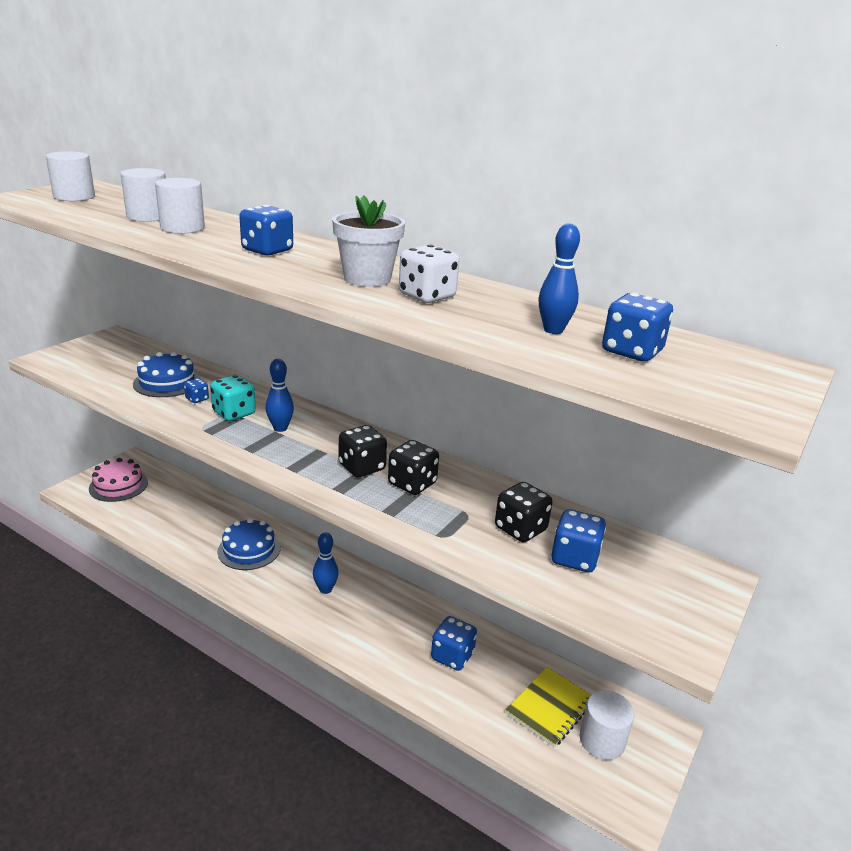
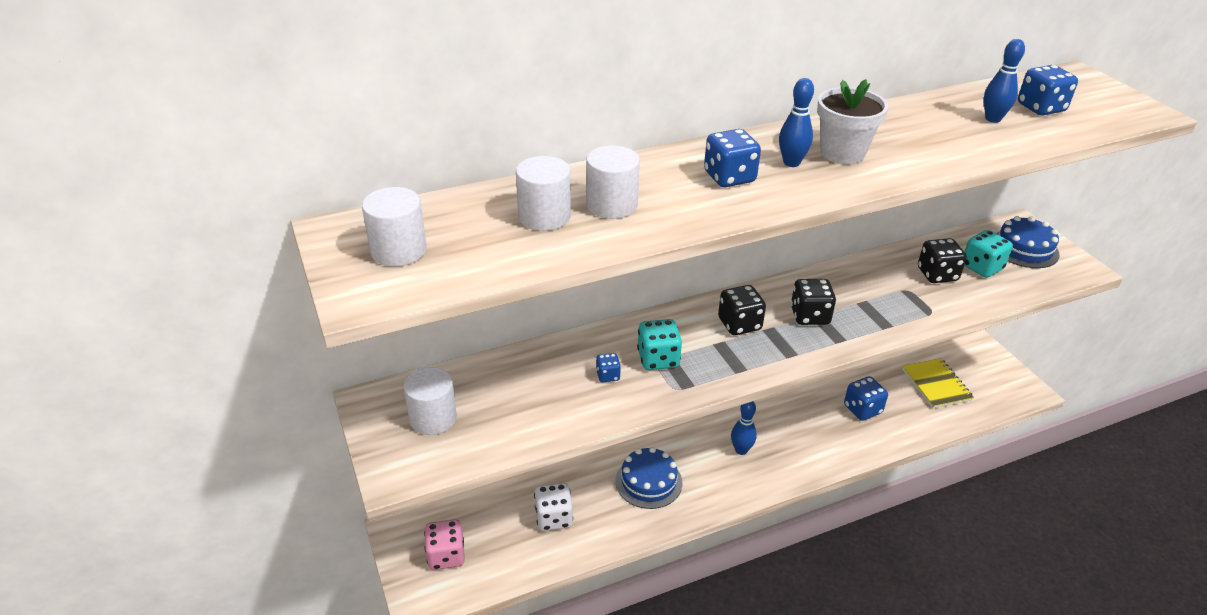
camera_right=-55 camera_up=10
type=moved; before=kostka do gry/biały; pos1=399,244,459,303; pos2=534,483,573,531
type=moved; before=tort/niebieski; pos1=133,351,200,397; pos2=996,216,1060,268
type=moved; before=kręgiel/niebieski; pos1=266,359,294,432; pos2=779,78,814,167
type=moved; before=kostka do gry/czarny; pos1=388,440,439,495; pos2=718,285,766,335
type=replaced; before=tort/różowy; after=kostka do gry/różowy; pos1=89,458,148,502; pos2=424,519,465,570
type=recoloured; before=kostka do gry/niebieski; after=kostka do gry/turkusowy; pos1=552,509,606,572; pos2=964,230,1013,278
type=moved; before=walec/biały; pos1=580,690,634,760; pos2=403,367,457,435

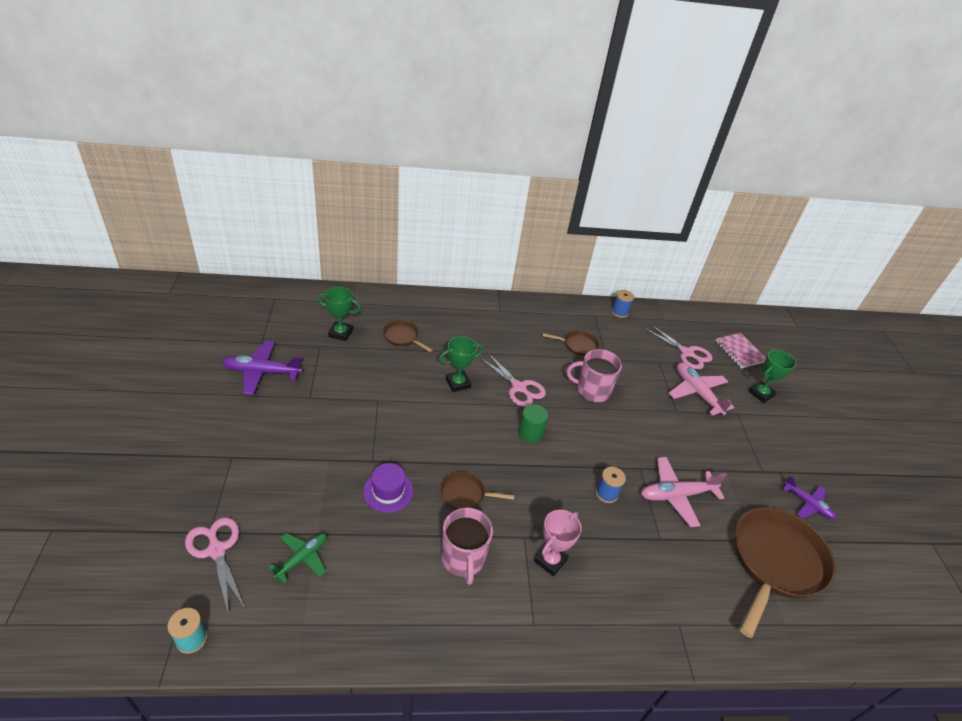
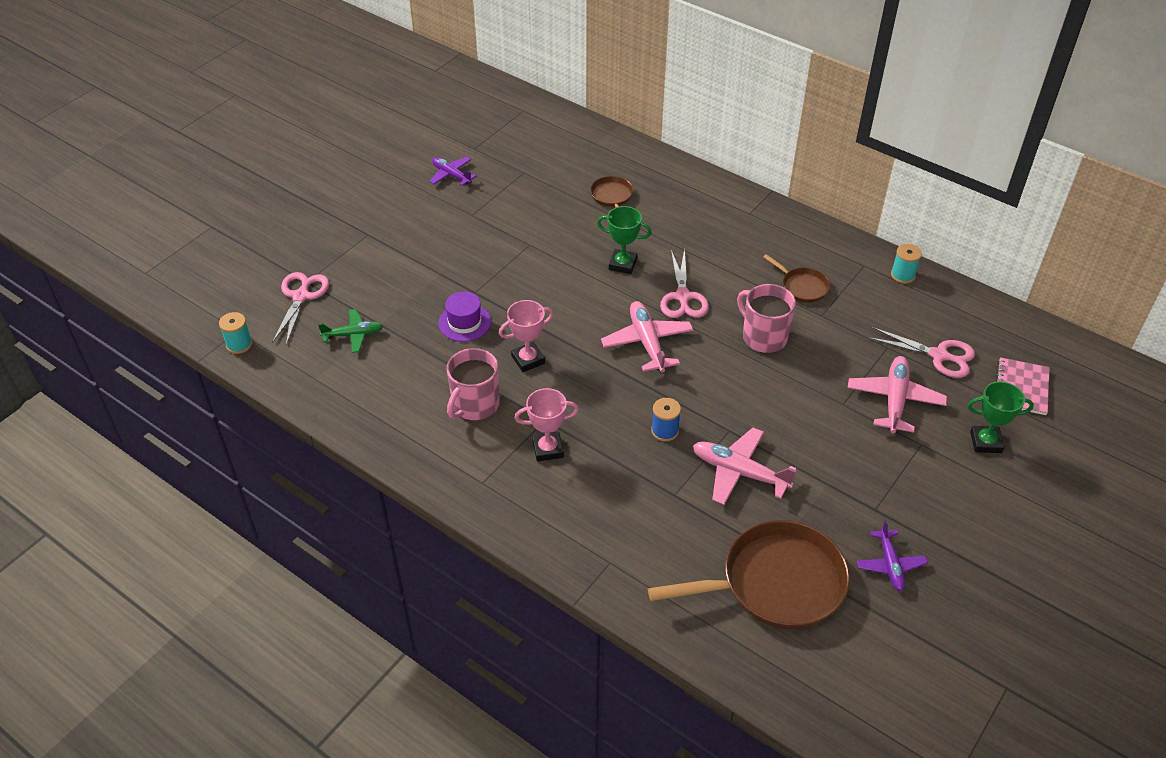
camera_right=45 camera_up=5
type=removed; before=puchar/zielony; pos1=318,287,361,341
type=recoloured; before=szpulka/niebieski; after=szpulka/turkusowy; pos1=612,290,634,318; pos2=891,244,922,284
type=turned; before=nożyczki/różowy; pos1=644,324,713,370; pos2=868,327,975,378; turn=-60
type=resized; before=samolot/fioletowy; pos1=222,341,302,395; pos2=429,157,477,186; scale=0.64
type=replaced; before=walec/zielony; after=samolot/różowy; pos1=518,404,548,443; pos2=601,301,694,373
type=replaced; before=patelnia/brązowy; after=puchar/różowy; pos1=440,472,514,510; pos2=499,300,554,372

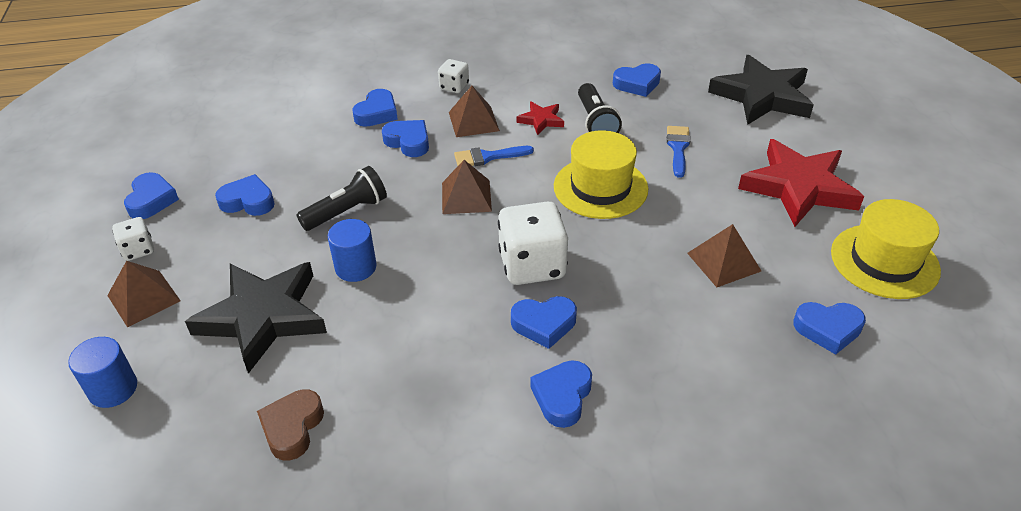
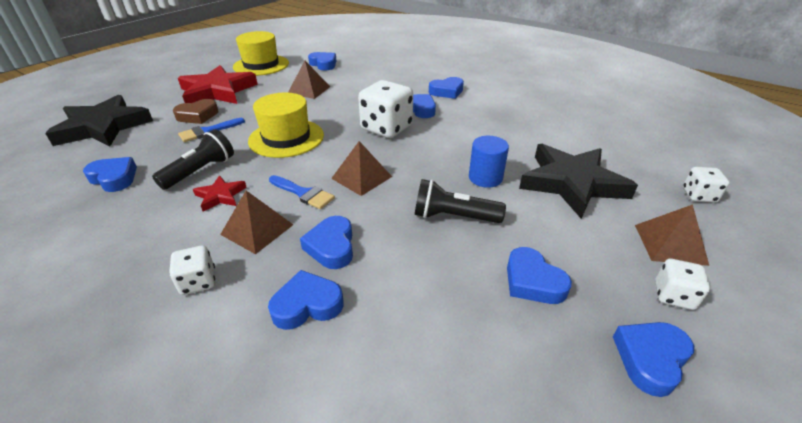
camera_right=-135 camera_up=-5
type=replaced; before=walec/niebieski; after=kostka do gry/biały; pos1=68,337,137,408; pos2=683,167,730,203
type=moved; before=serce/brązowy; pos1=257,389,324,461; pos2=173,99,218,124

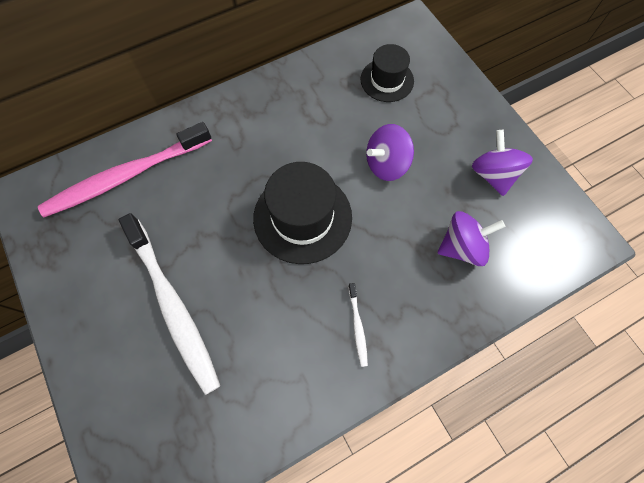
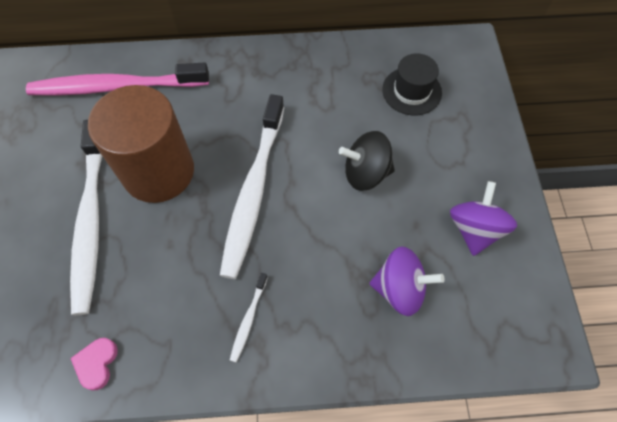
camera_right=25 camera_up=-5
type=recoloured; before=bączek/fioletowy; after=bączek/czarny; pos1=366,124,414,181; pos2=339,131,395,191
type=replaced; before=kapelusz/czarny; after=szczoteczka do zębów/biały; pos1=253,162,352,264; pos2=220,94,284,279
type=added; after=walec/brązowy; pos2=88,85,194,203
type=added; after=serce/różowy; pos2=70,338,118,390

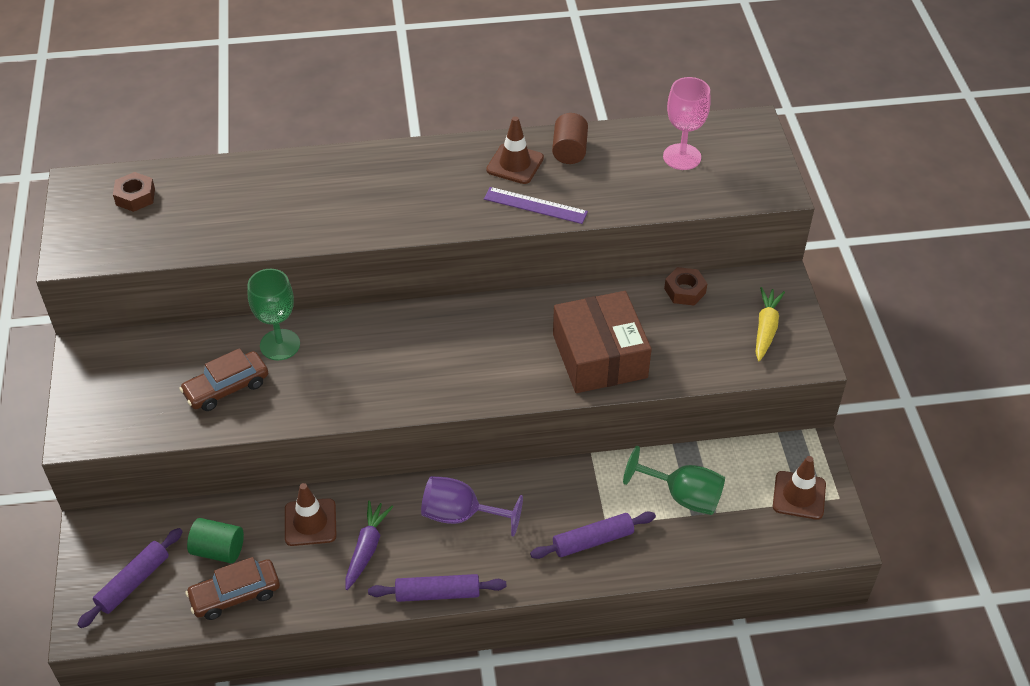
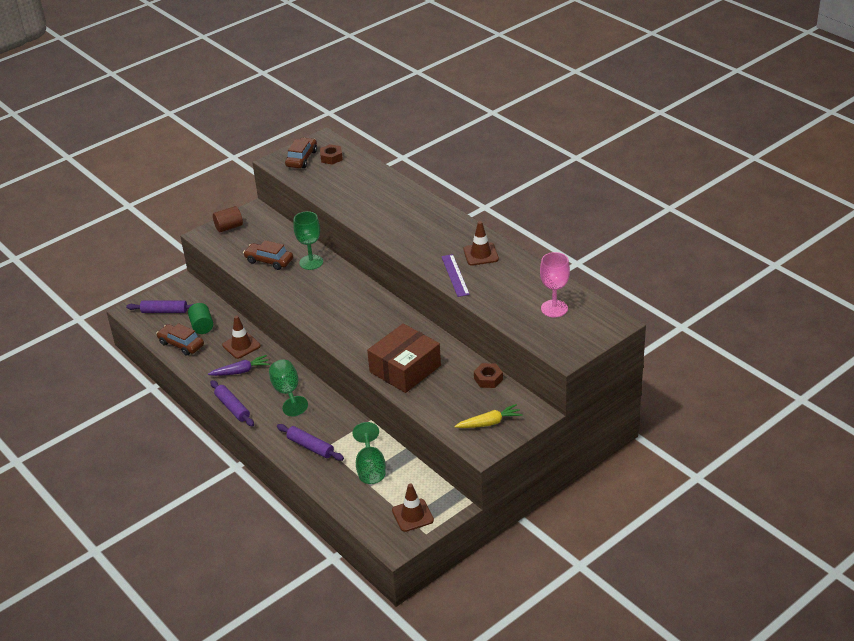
camera_right=60 camera_up=-10
type=moved; before=walec/brązowy; pos1=552,113,588,164; pos2=213,206,243,232
type=recoloured; before=kielich/fioletowy; after=kielich/zielony; pos1=421,476,523,537; pos2=269,360,308,417
type=added; after=samochód/brązowy; pos2=285,138,317,168

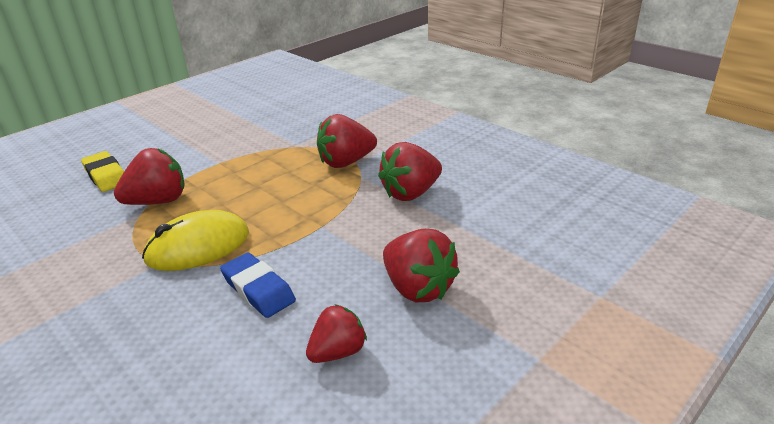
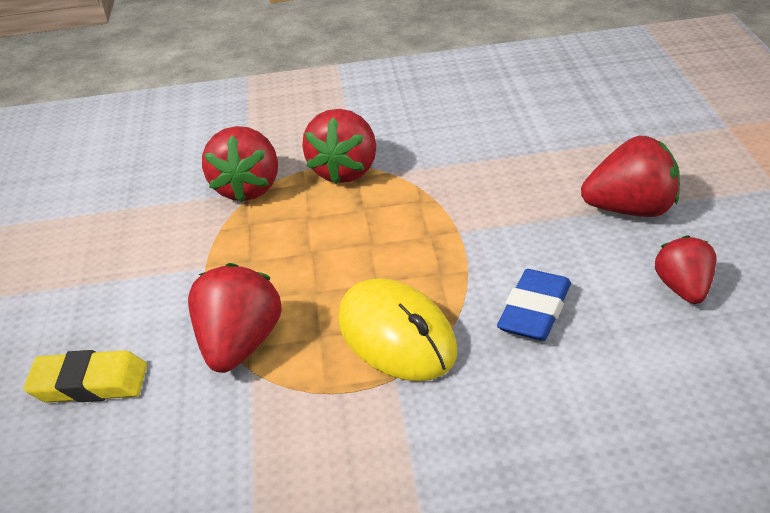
camera_right=-50 camera_up=5
type=moved; before=truskawka/czerwony; pos1=378,142,442,201; pos2=202,126,278,202
type=turned; before=myszka/żółty; pos1=142,210,249,271; pos2=338,278,457,381; turn=-45
type=turned; before=gumka do mazania/niebieski; pos1=220,253,296,318; pos2=497,269,571,341; turn=-60

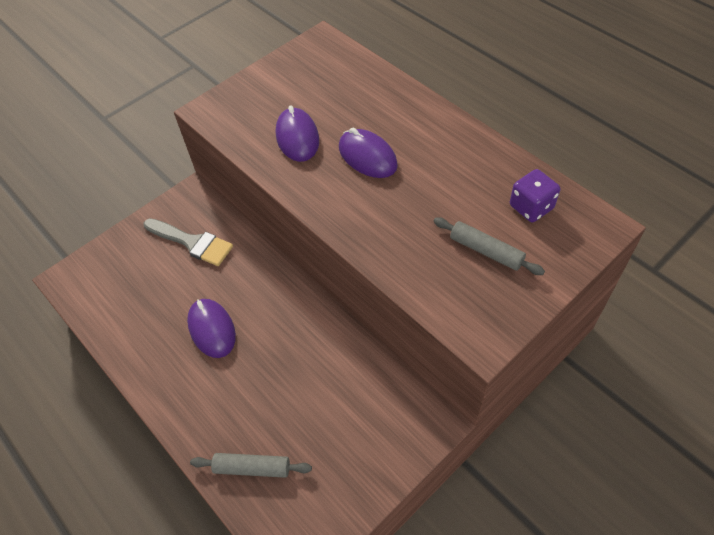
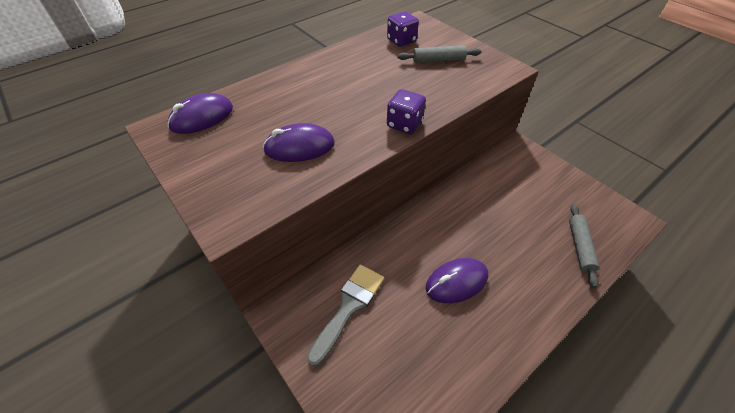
camera_right=-90 camera_up=-5
type=moved; before=myszka/fioletowy; pos1=339,128,398,178; pos2=168,93,233,134
type=turned; before=wałek do ciasta/szary; pos1=433,217,545,275; pos2=398,45,481,63; turn=45
type=added; after=kostka do gry/fioletowy; pos2=387,89,426,134

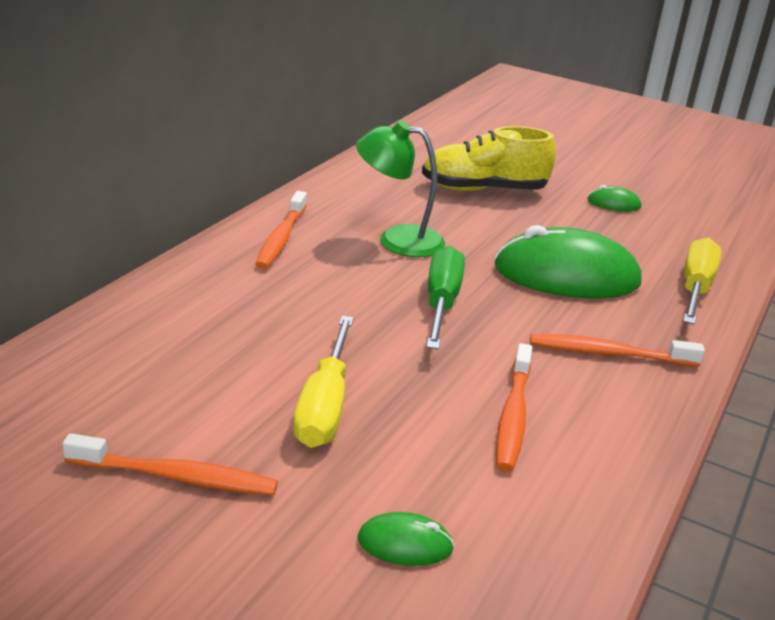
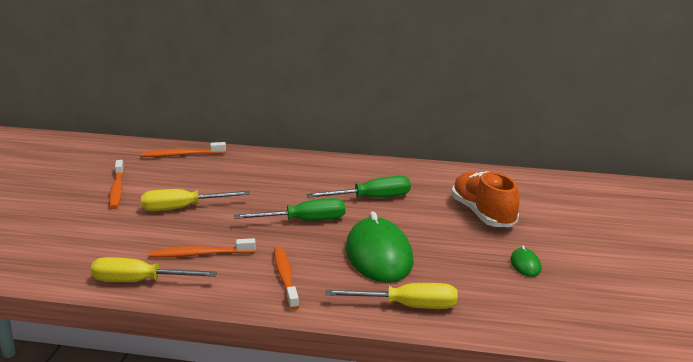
camera_right=75 camera_up=-5
type=replaced; before=lampka/zielony; after=śrubokręt/zielony; pos1=356,121,445,257; pos2=307,176,411,198
type=recoloured; before=but/żółty; after=but/pomarańczowy; pos1=422,126,556,191; pos2=451,171,519,227
type=moved; before=szczoteczka do zębów/pomarańczowy; pos1=255,191,307,269; pos2=141,142,226,157
type=removed; before=myszka/zielony; pos1=357,512,454,566
type=added; after=śrubokręt/żółty; pos2=91,257,217,282

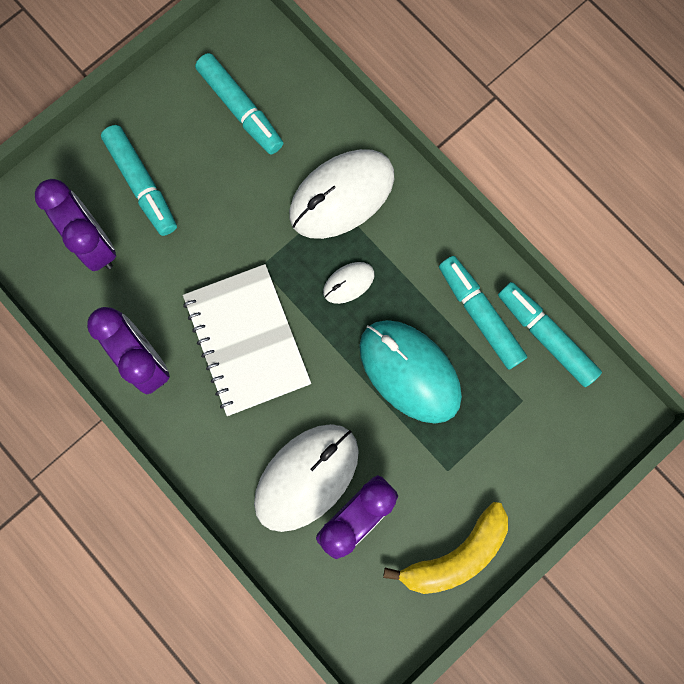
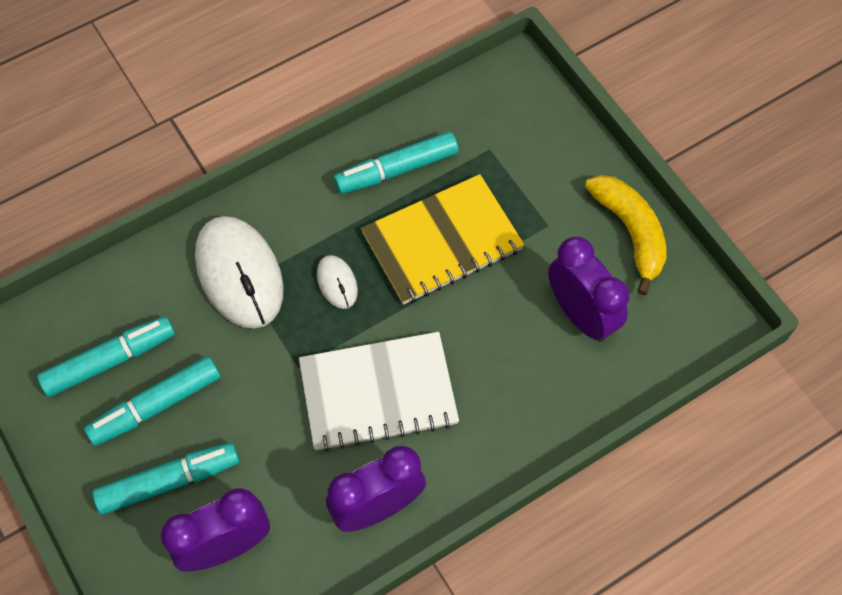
camera_right=-80 camera_up=-15
type=moved; before=flamaster/turkusowy; pos1=498,282,602,387; pos2=84,356,220,446
type=replaced; before=myszka/turkusowy; after=zeszyt/żółty; pos1=359,320,462,424; pos2=361,174,525,305
type=removed; before=myszka/biały; pos1=254,424,359,532

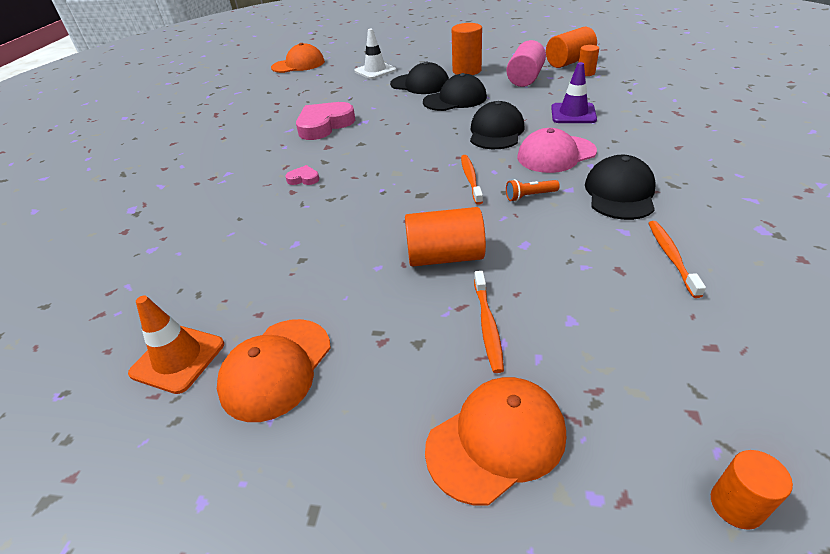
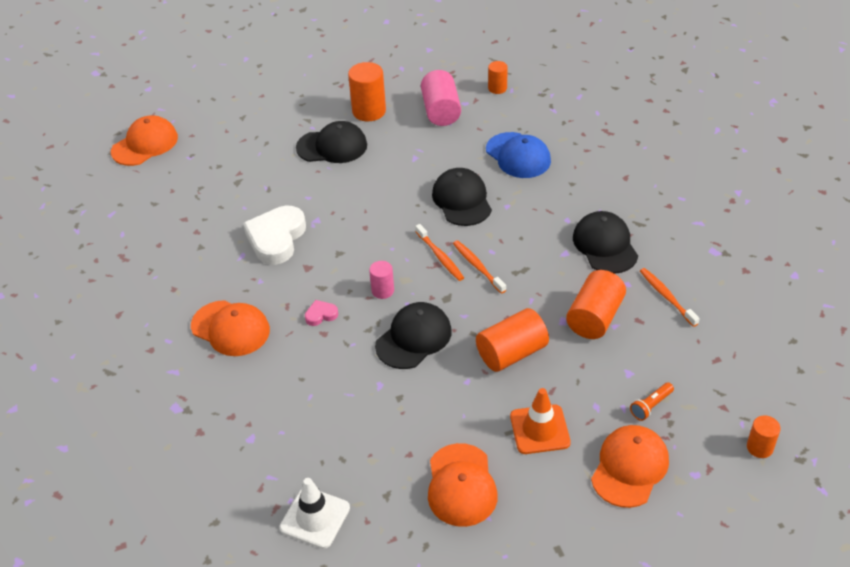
camera_right=-30 camera_up=5
type=moved; before=walec/pomarańczowy; pos1=546,27,597,68; pos2=566,270,626,339
type=moved; before=pachołek/biały; pos1=354,29,396,79; pos2=280,478,350,549
type=replaced; before=pachołek/fioletowy; after=czapka/niebieski; pos1=551,62,597,123; pos2=486,132,551,178
type=moved; before=czapka/czarny; pos1=423,73,487,111; pos2=375,302,452,369
type=recoloured; before=serce/różowy; after=serce/biały; pos1=296,102,355,140; pos2=243,206,306,265
type=removed; before=czapka/różowy; pos1=517,128,597,173
type=moved; before=latarka/pomarańczowy; pos1=506,179,560,201; pos2=630,382,674,421
type=moved; before=szczoteczka do zębów/pomarańczowy; pos1=474,271,504,373; pos2=415,224,464,281
type=moved; before=pachołek/pomarańczowy; pos1=128,296,224,394; pos2=510,388,571,454
type=added; after=walec/różowy; pos2=369,261,394,299
type=added; after=czapka/pomarańczowy; pos2=191,300,270,356

